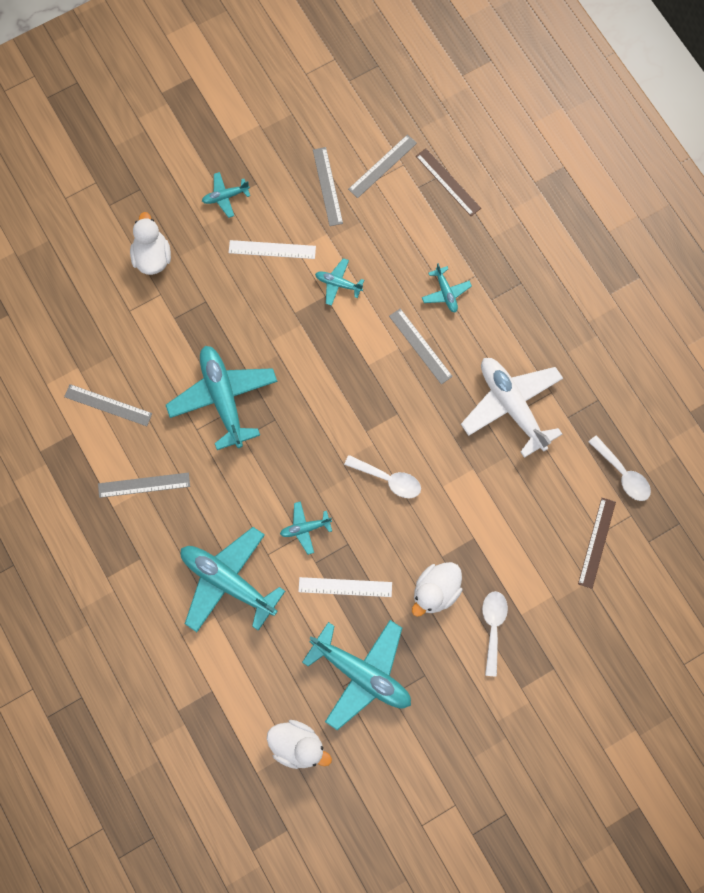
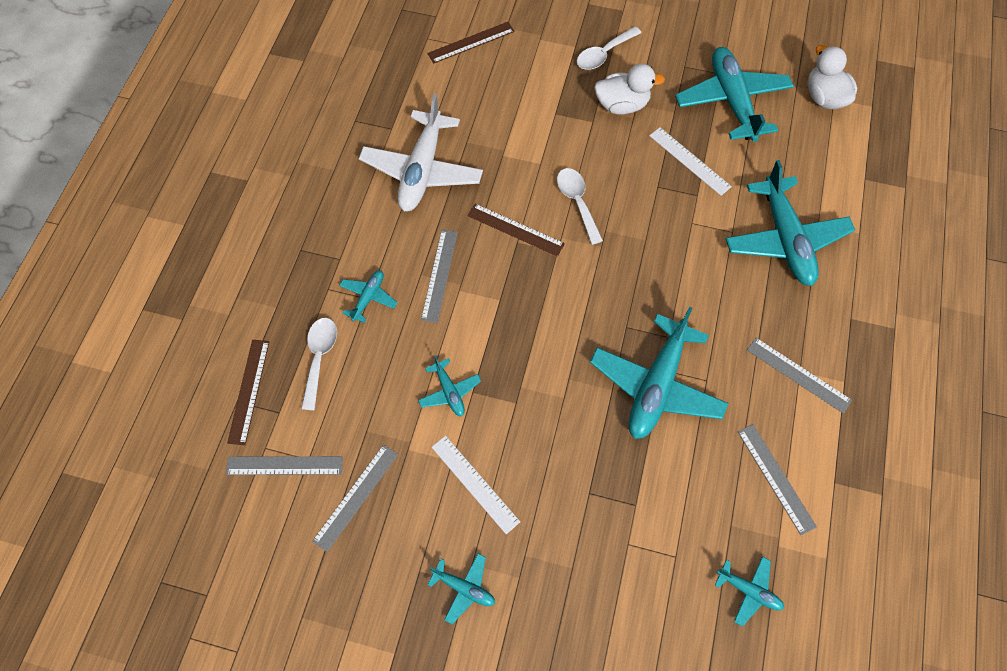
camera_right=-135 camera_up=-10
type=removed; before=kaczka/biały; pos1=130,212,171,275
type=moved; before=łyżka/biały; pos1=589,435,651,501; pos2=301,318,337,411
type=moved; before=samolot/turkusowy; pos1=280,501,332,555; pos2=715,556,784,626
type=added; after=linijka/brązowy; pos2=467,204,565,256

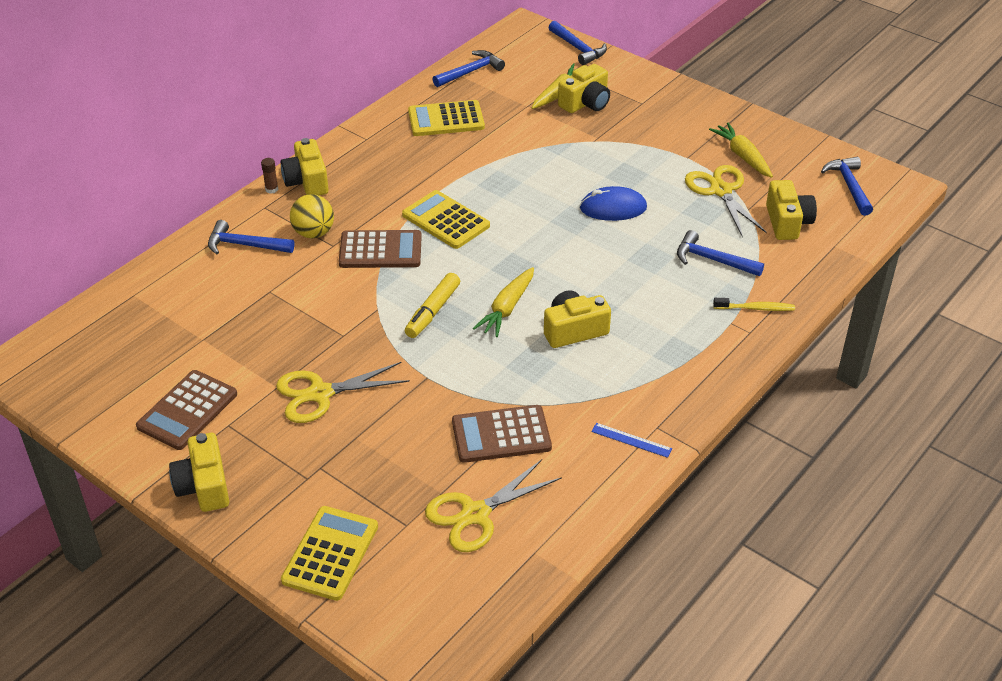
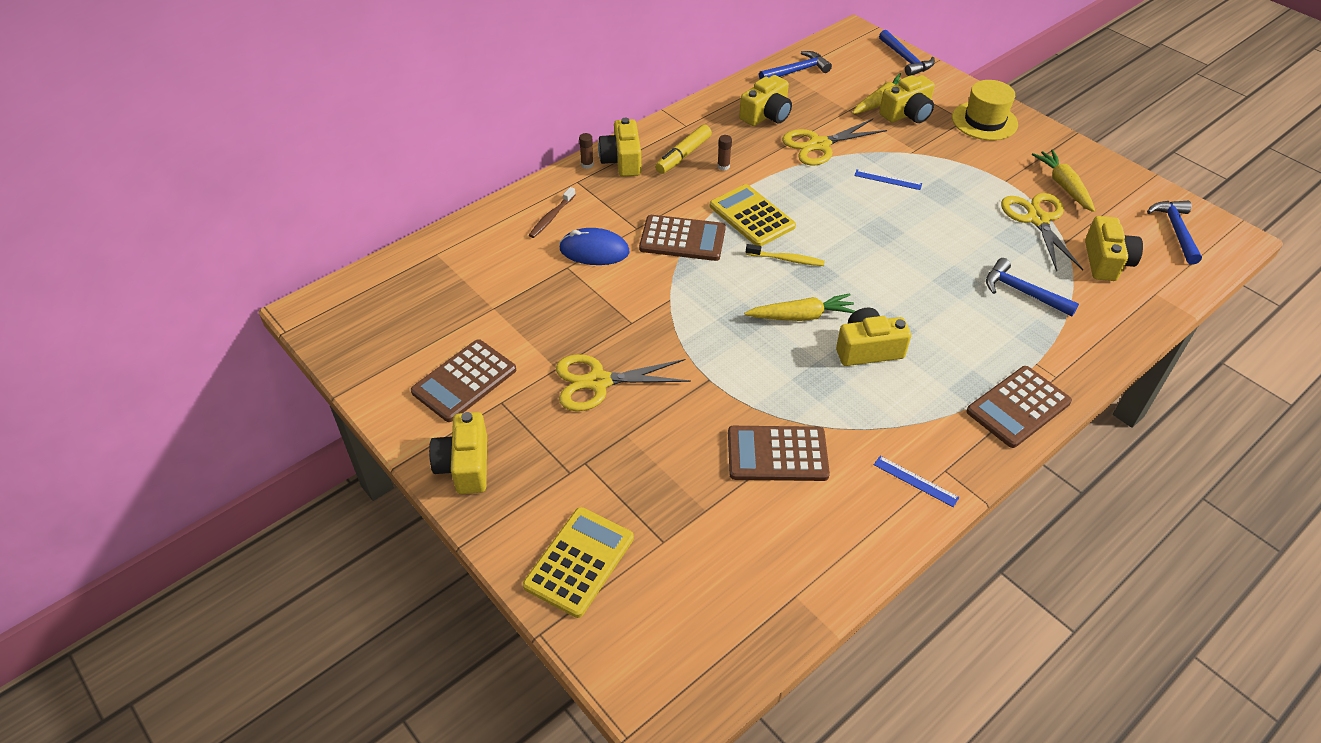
camera_right=10 camera_up=5
type=replaced; before=kalkulator/żółty; after=aparat fotograficzny/żółty; pos1=408,100,485,136; pos2=739,75,792,126
type=moved; before=myszka/niebieski; pos1=580,186,647,221; pos2=559,228,630,265
type=removed; before=piłka/żółty; pos1=290,194,334,238
type=replaced; before=młotek/niebieski; after=szczoteczka do zębów/brązowy; pos1=208,220,294,255; pos2=529,187,575,238
type=turned; before=marchewka/żółty; pos1=473,267,534,337; pos2=744,293,855,321; turn=-135
type=moved; before=flamaster/żółty; pos1=405,273,460,338; pos2=655,125,712,174
type=moved; before=szczoteczka do zębów/żółty; pos1=713,298,795,311; pos2=746,244,825,266
type=moved; before=nożyczki/żółty; pos1=425,459,562,552; pos2=782,119,887,166
type=added; after=kapelusz/żółty; pos2=952,80,1018,140
type=added; after=klej w sztyfcie/brązowy; pos2=717,135,732,171
type=added; after=linijka/niebieski; pos2=854,169,922,190
type=added; after=kalkulator/brązowy; pos2=966,366,1072,448

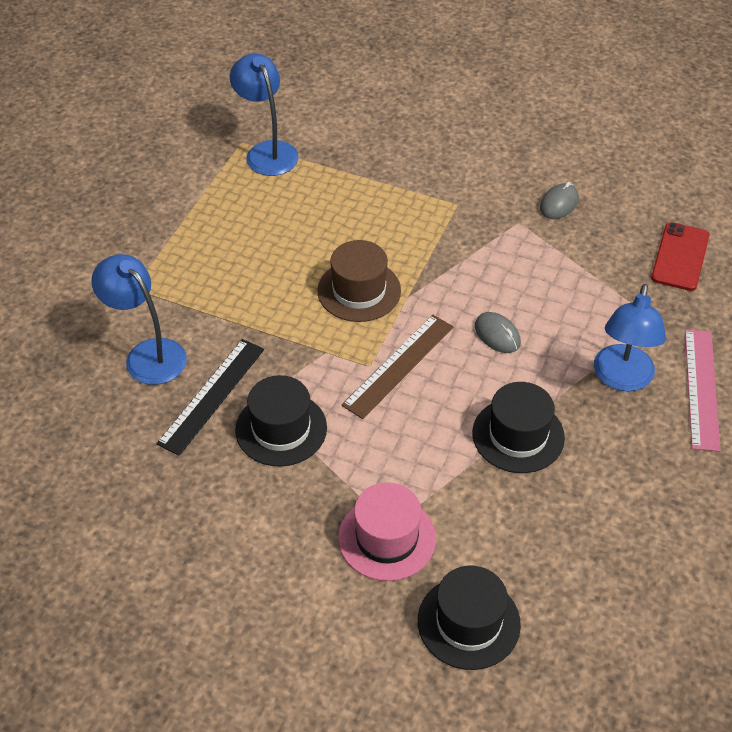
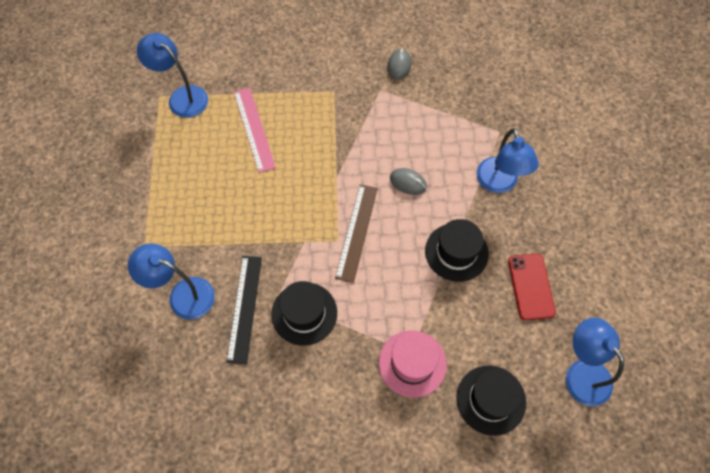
camera_right=-25 camera_up=15
type=moved; before=telefon/czerwony; pos1=651,222,709,291; pos2=508,254,556,321
type=removed; before=kapelusz/brązowy; pos1=317,240,401,322
type=moved; before=linijka/różowy; pos1=685,329,720,452; pos2=234,88,276,173
type=added; after=lampka/niebieski; pos2=566,318,624,407

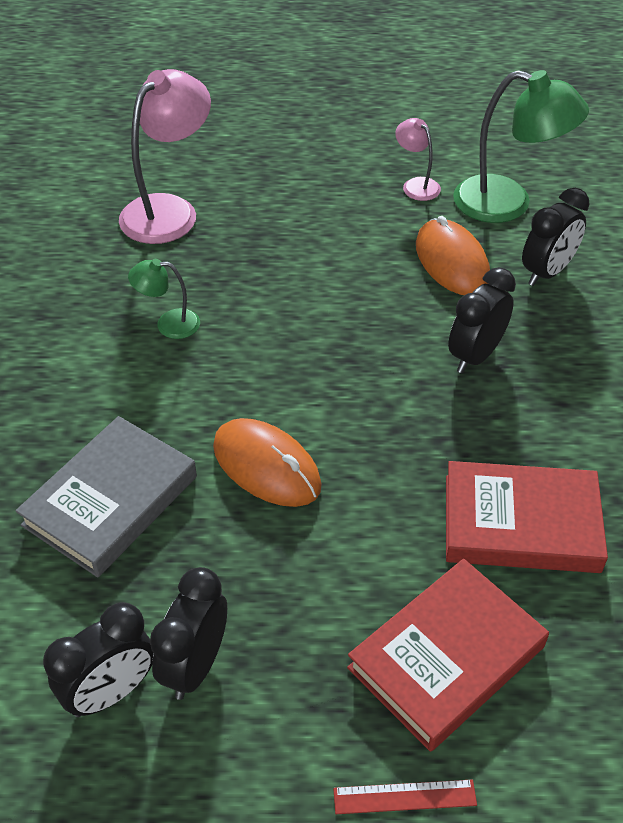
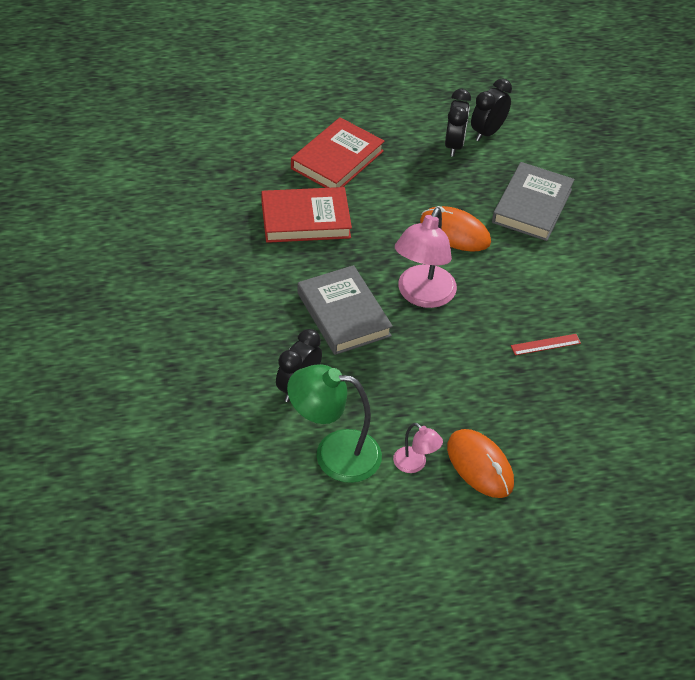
camera_right=165 camera_up=0
type=moved; before=lampka/różowy; pos1=119,69,211,244; pos2=395,207,457,308
type=moved; before=myszka/pomarańczowy; pos1=416,216,490,295; pos2=447,429,514,498
type=removed; before=lampka/zielony; pos1=128,259,200,339
type=replaced; before=budzik/czarny; after=książka/szary; pos1=448,267,516,373; pos2=297,265,393,355
type=moved; before=linijka/czerwony; pos1=333,779,477,814; pos2=511,334,581,355

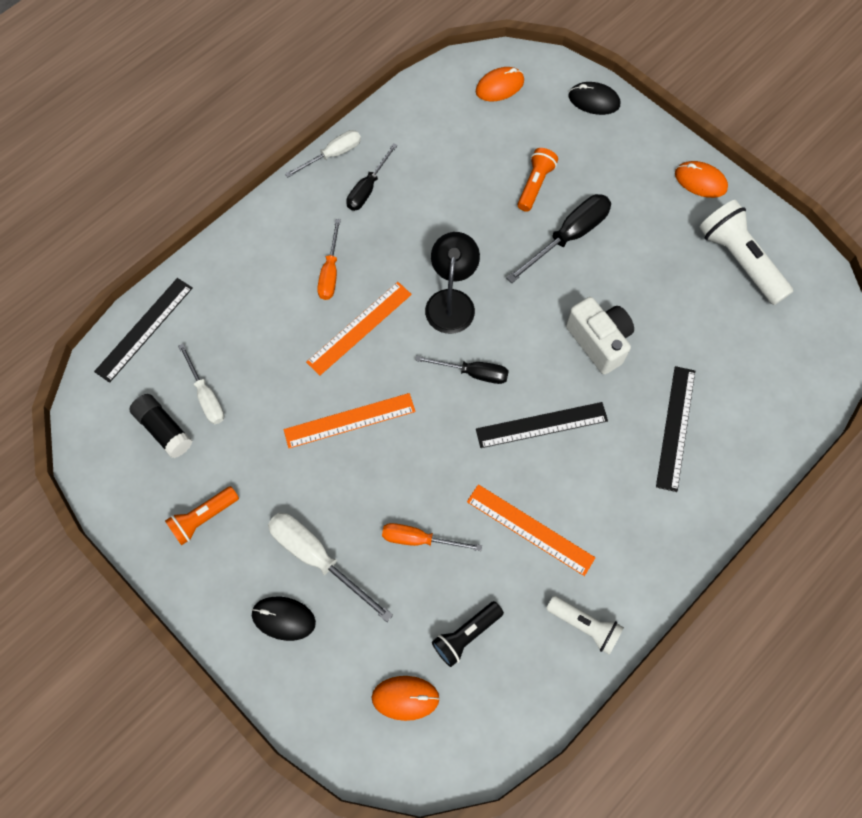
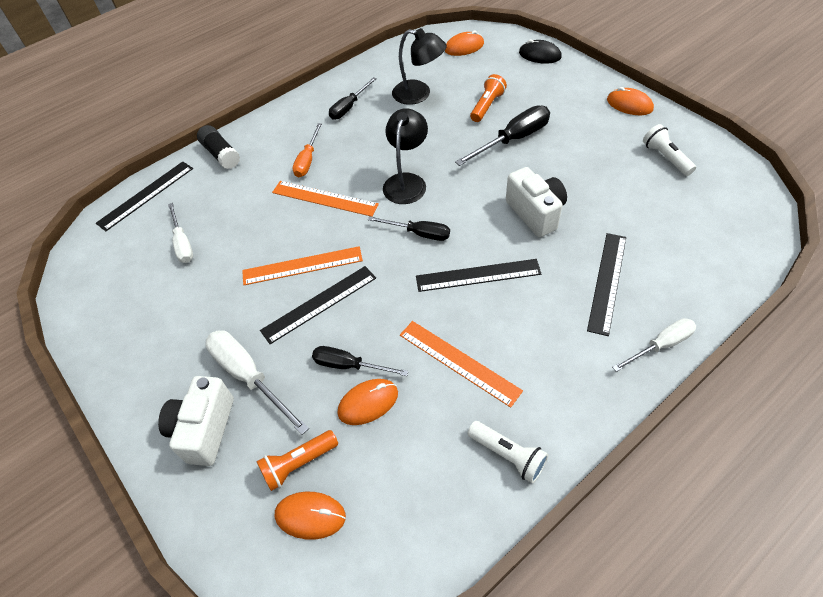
camera_right=10 camera_up=-15
type=moved; before=śrubokręt/biały; pos1=285,130,361,178; pos2=612,318,696,372
type=resized; before=latarka/biały; pos1=699,200,793,305; pos2=643,124,696,176; scale=0.61
type=turned; before=linijka/pomarańczowy; pos1=306,282,412,375; pos2=272,181,379,217; turn=60
type=moved; before=klej w sztyfcie/czarny; pos1=129,394,193,458; pos2=197,125,240,169
type=moved; before=latarka/pomarańczowy; pos1=165,486,239,545; pos2=257,430,338,491
type=recoloured; before=śrubokręt/pomarańczowy; after=śrubokręt/czarny; pos1=382,523,482,551; pos2=312,346,409,376
type=replaced; before=myszka/czarny; after=aparat fotograficzny/biały; pos1=251,597,316,641; pos2=158,376,234,466
type=removed; before=latarka/czarny; pos1=432,601,504,667
type=added; after=lampka/czarny; pos2=392,28,447,105
type=added; after=linijka/czarny; pos2=260,266,376,344
type=added; after=myszka/pomarańczowy; pos2=337,379,398,425

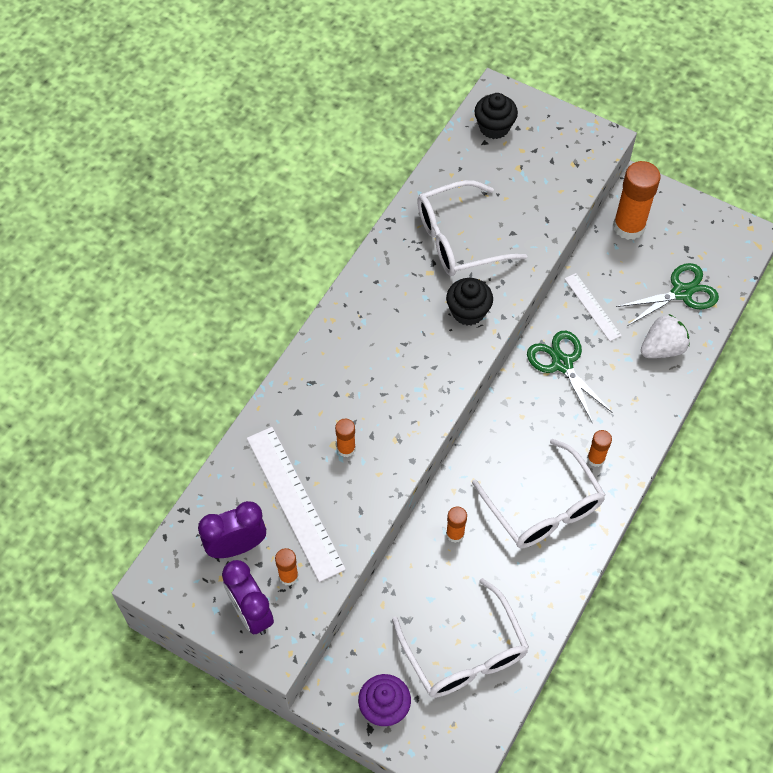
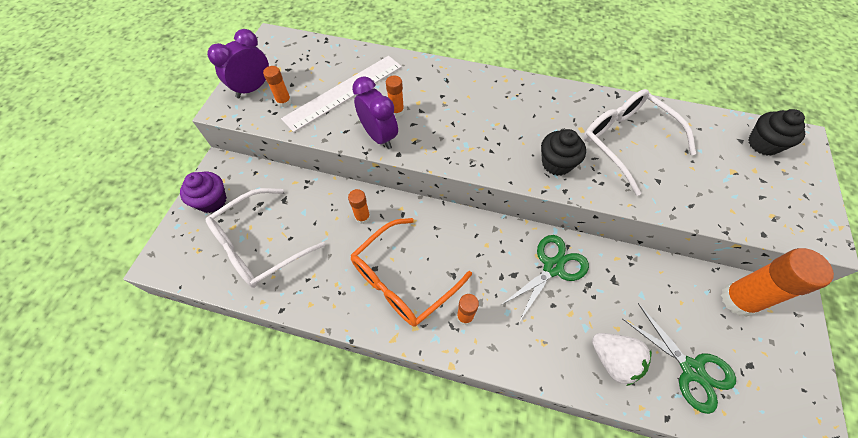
camera_right=75 camera_up=0
type=removed; before=linijka/biały; pos1=564,273,622,341
type=recoloured; before=okulary/biały; after=okulary/pomarańczowy; pos1=472,439,605,548; pos2=351,218,472,327
type=moved; before=budzik/fioletowy; pos1=198,501,266,558; pos2=352,76,398,149

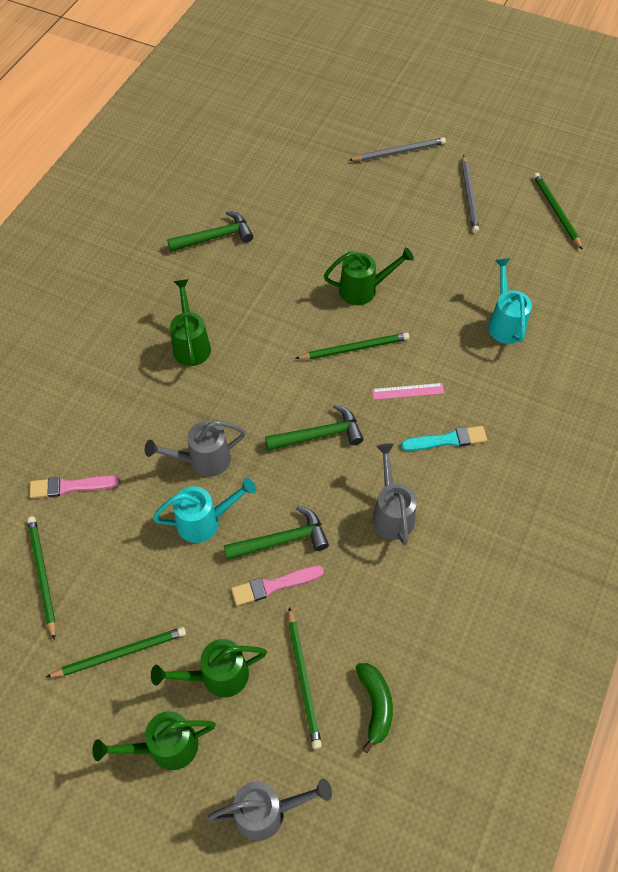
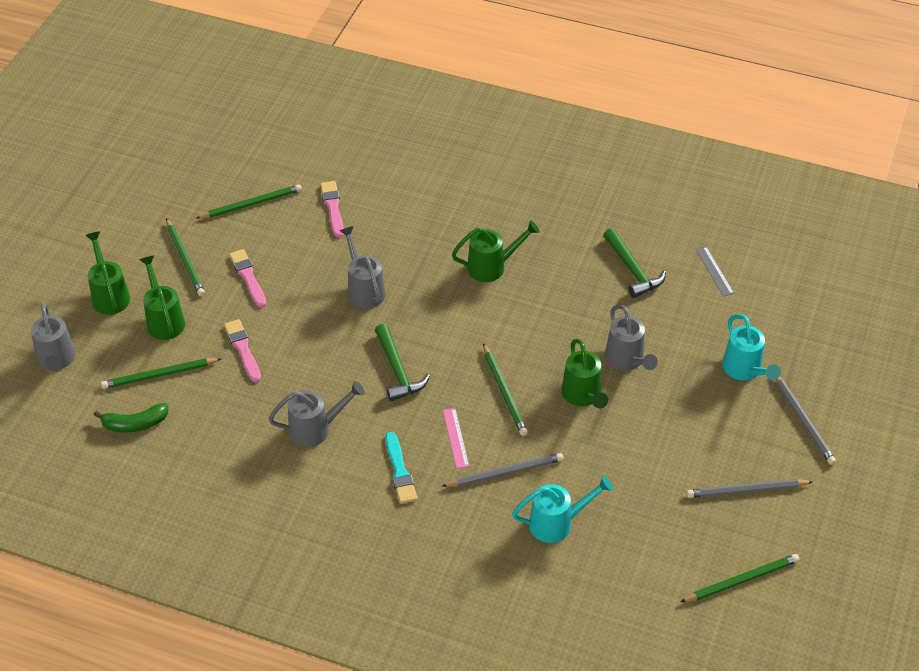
camera_right=85 camera_up=-10
type=moved; before=konewka/turkusowy; pos1=153,478,256,543; pos2=722,314,781,380
type=removed; before=młotek/zielony; pos1=224,506,329,560
type=added; after=linijka/szary; pos2=696,246,734,297
type=added; after=pędzel/różowy; pos2=229,249,266,308
type=added; after=konewka/szary; pos2=605,305,658,371
type=added; after=ołówek/szary; pos2=441,453,564,487

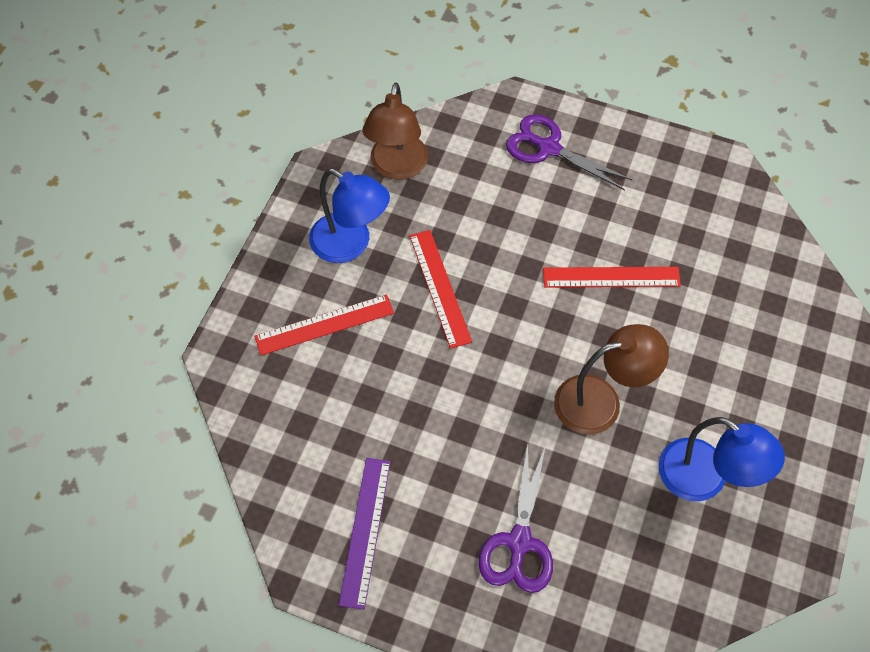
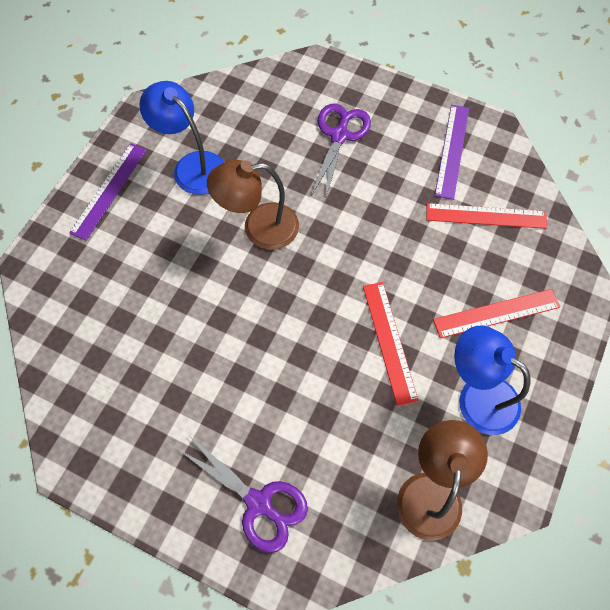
camera_right=-175 camera_up=5
type=moved; before=linijka/czerwony; pos1=543,267,681,288; pos2=427,203,547,229
type=added; after=linijka/fioletowy; pos2=69,143,147,241

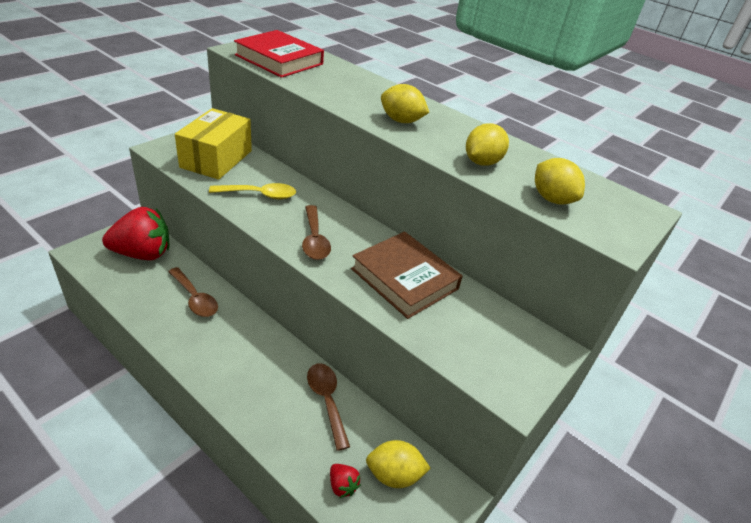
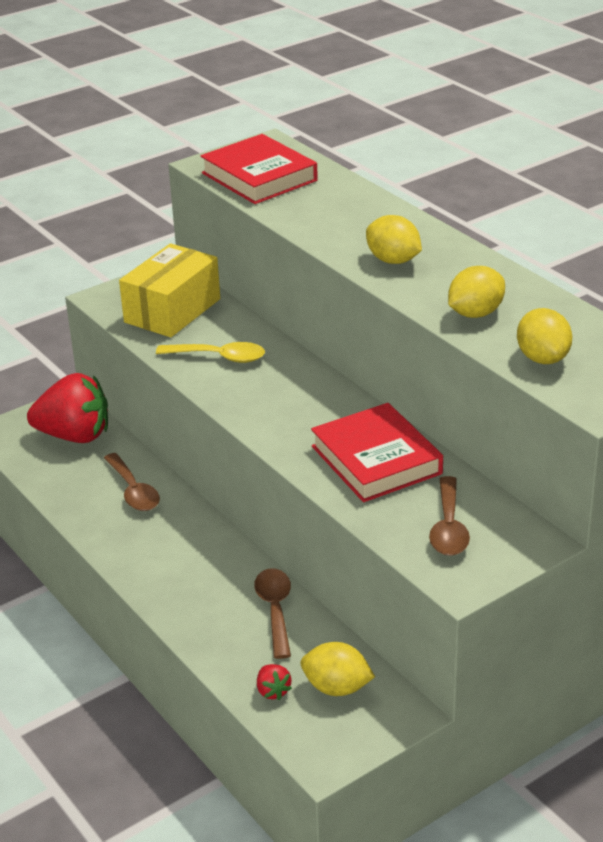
camera_right=20 camera_up=-5
type=moved; before=łyżka/brązowy; pos1=302,205,331,260; pos2=429,476,470,556
type=recoloured; before=książka/brązowy; after=książka/czerwony; pos1=351,231,463,319; pos2=311,403,443,502

